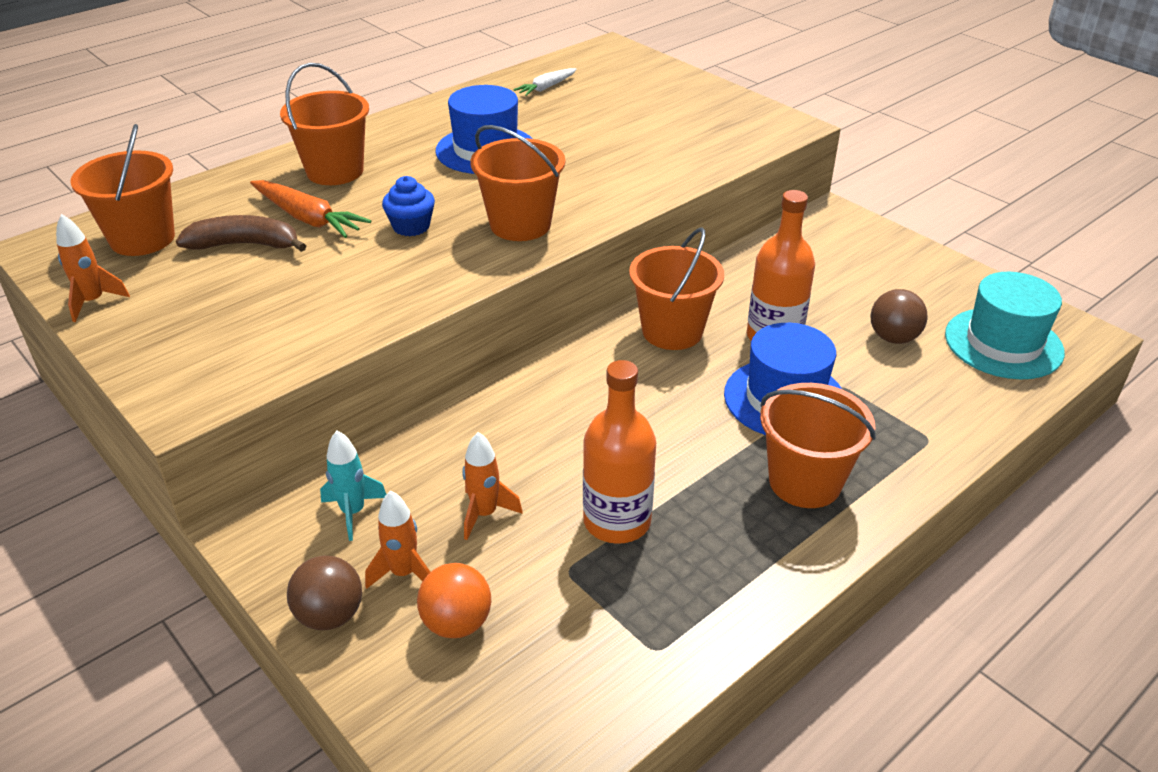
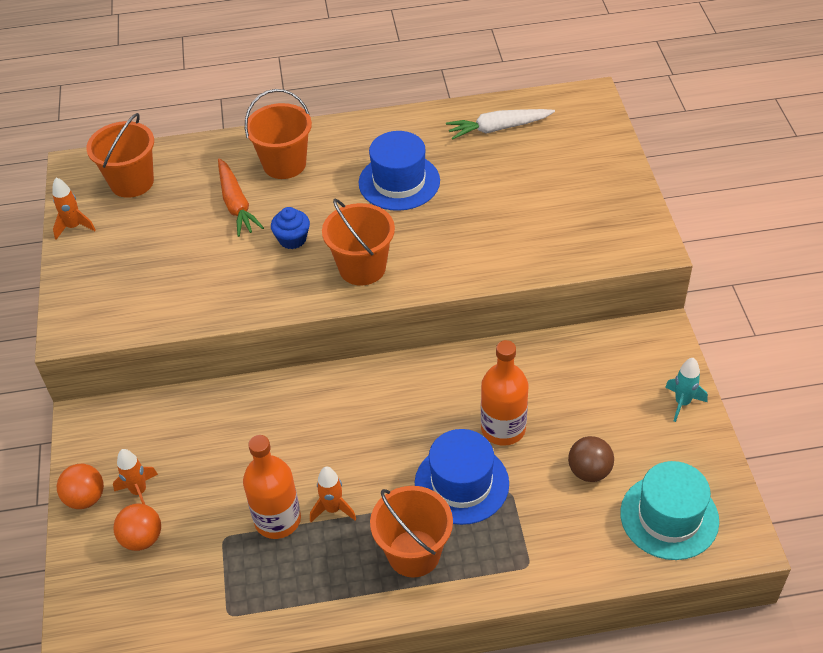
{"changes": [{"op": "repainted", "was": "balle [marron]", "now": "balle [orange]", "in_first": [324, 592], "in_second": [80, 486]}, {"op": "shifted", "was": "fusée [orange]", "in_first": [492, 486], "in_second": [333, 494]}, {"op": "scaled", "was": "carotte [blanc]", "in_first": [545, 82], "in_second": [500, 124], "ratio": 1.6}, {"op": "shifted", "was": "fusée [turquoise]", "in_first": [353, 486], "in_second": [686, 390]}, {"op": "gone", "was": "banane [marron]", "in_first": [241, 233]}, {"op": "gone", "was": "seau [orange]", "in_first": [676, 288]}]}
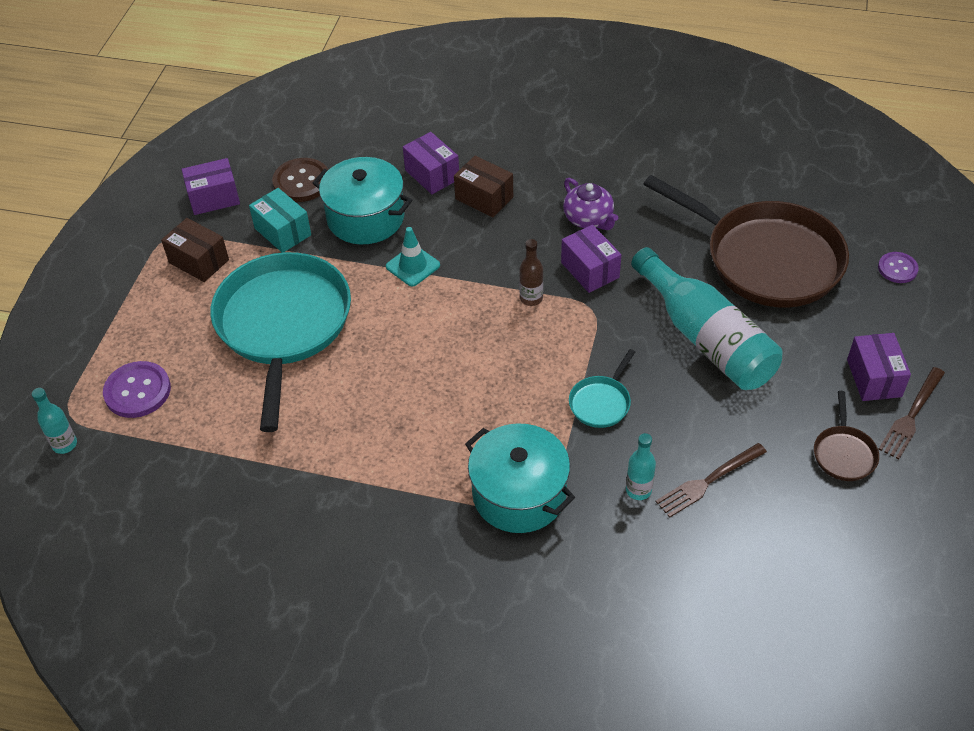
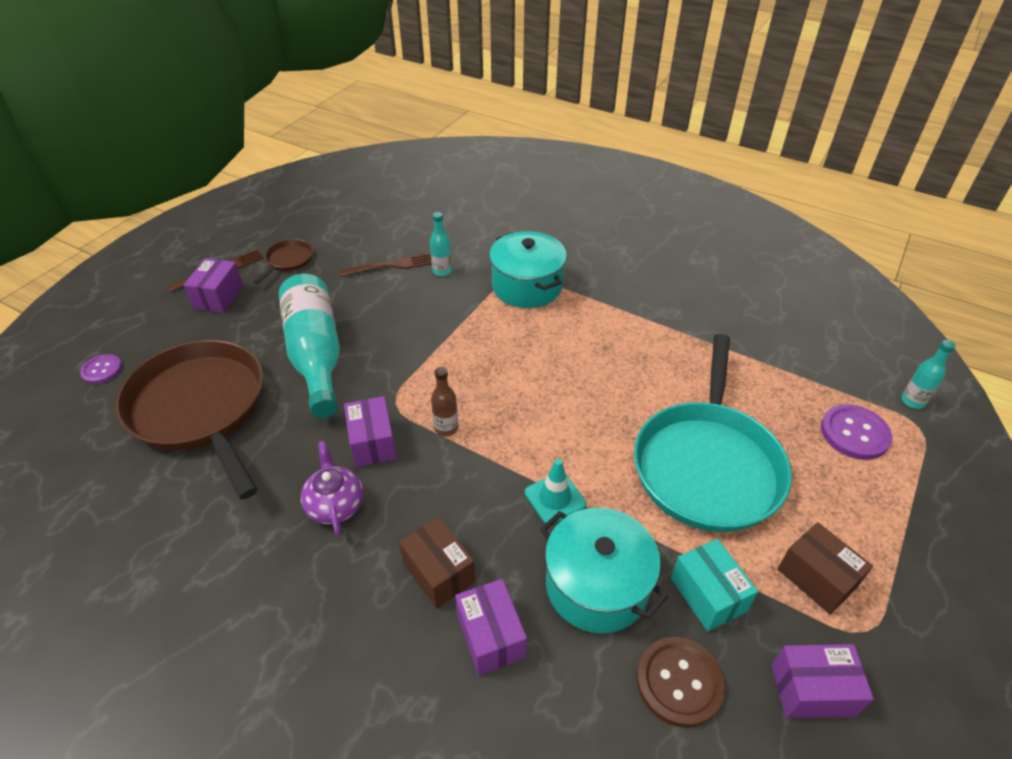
{"changes": [{"op": "gone", "was": "poêle [turquoise]", "in_first": [602, 388]}]}
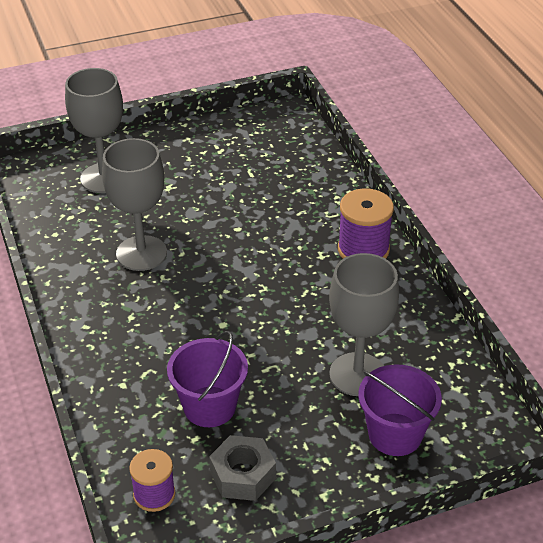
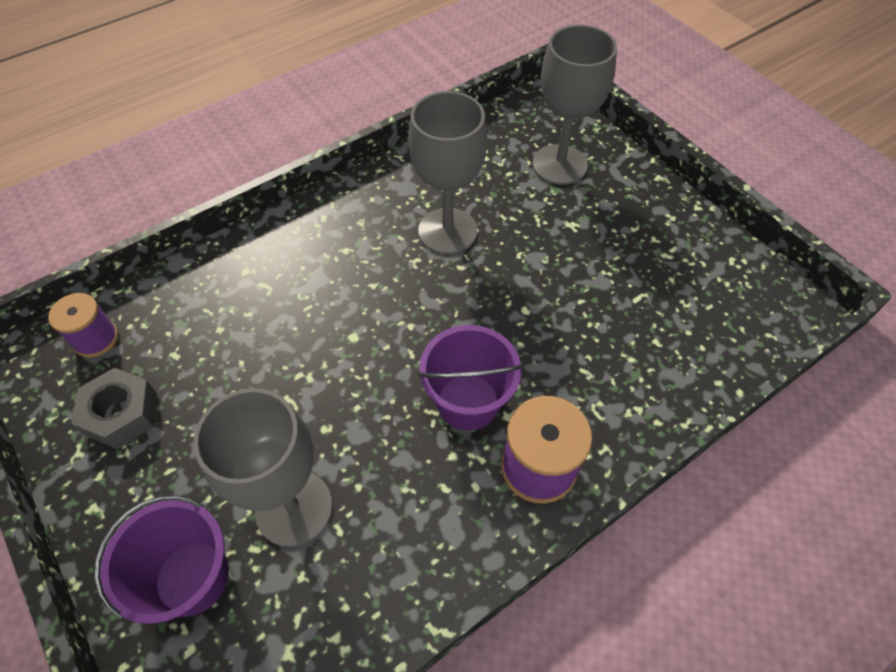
{"changes": [{"op": "shifted", "was": "seau [violet]", "in_first": [207, 379], "in_second": [470, 378]}]}
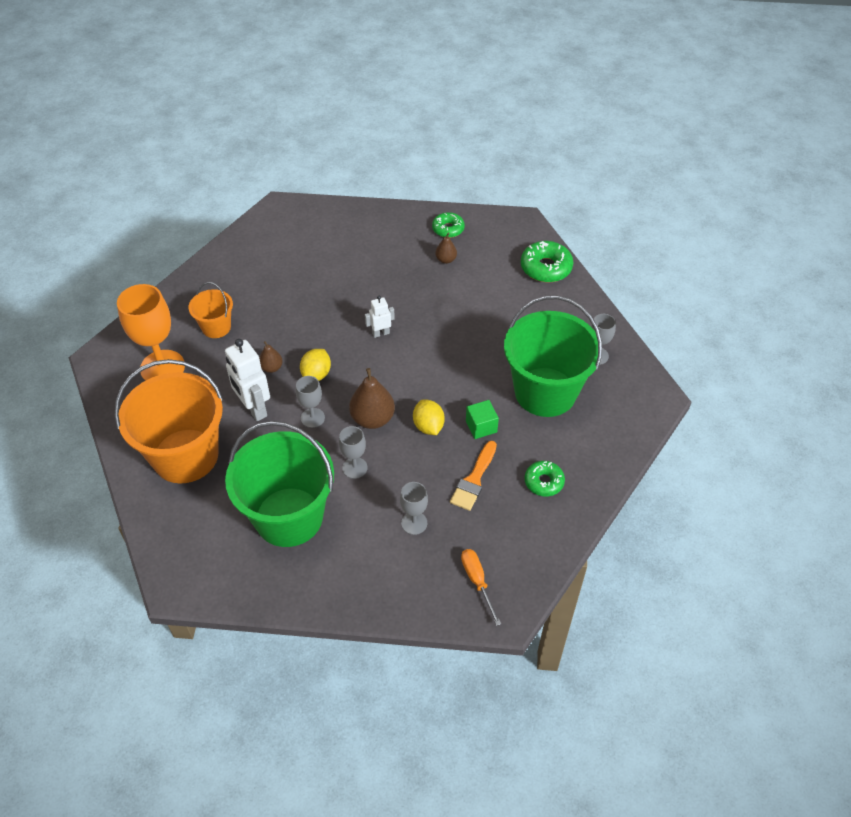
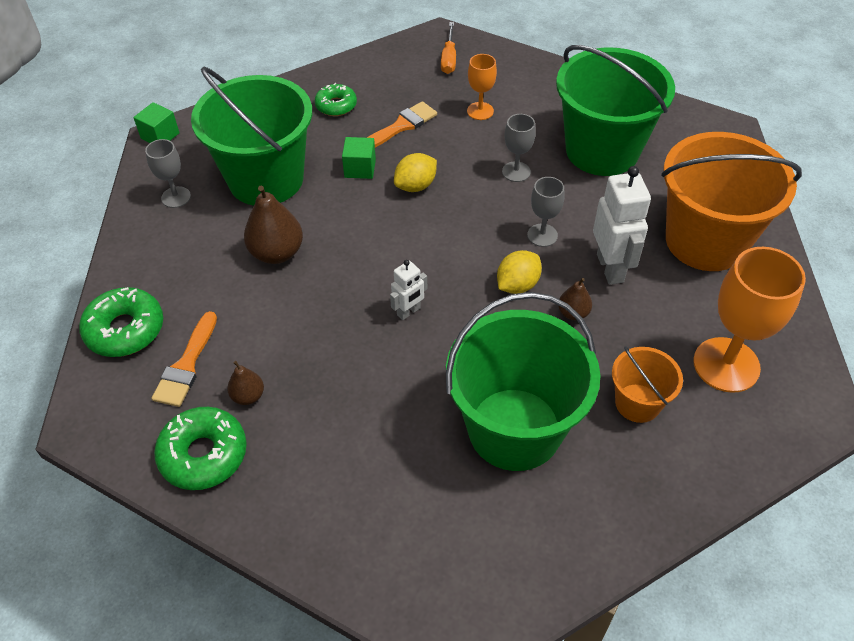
{"changes": [{"op": "new", "now": "cube [vert]", "in_second": [156, 122]}, {"op": "new", "now": "pinceau [orange]", "in_second": [184, 359]}, {"op": "scaled", "was": "beignet [vert]", "in_first": [448, 225], "in_second": [200, 448], "ratio": 1.55}, {"op": "shifted", "was": "poire [marron]", "in_first": [372, 398], "in_second": [273, 225]}, {"op": "rotated", "was": "robot [blanc]", "in_first": [380, 317], "in_second": [408, 290], "clockwise": -45}, {"op": "rotated", "was": "citron [jaune]", "in_first": [429, 417], "in_second": [415, 172], "clockwise": 45}, {"op": "new", "now": "seau [vert]", "in_second": [523, 381]}, {"op": "repainted", "was": "verre à pied [gris]", "now": "verre à pied [orange]", "in_first": [414, 508], "in_second": [482, 87]}]}
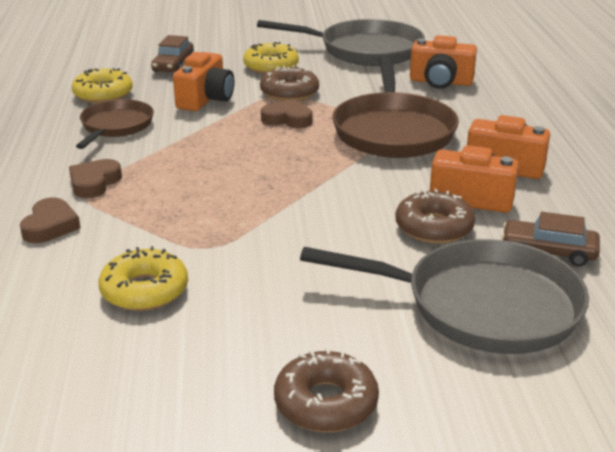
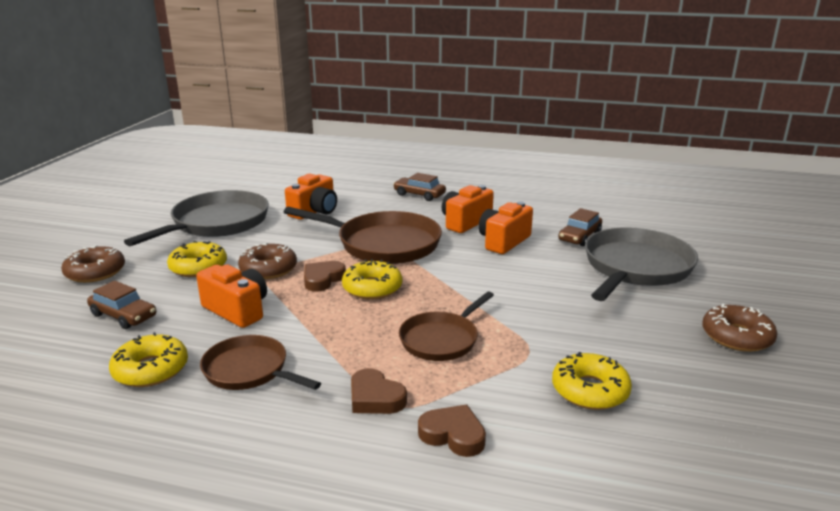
{"changes": [{"op": "shifted", "was": "beignet [marron]", "in_first": [435, 216], "in_second": [93, 264]}, {"op": "new", "now": "beignet [jaune]", "in_second": [372, 279]}, {"op": "new", "now": "voiture [marron]", "in_second": [419, 187]}, {"op": "new", "now": "poêle [marron]", "in_second": [446, 326]}]}
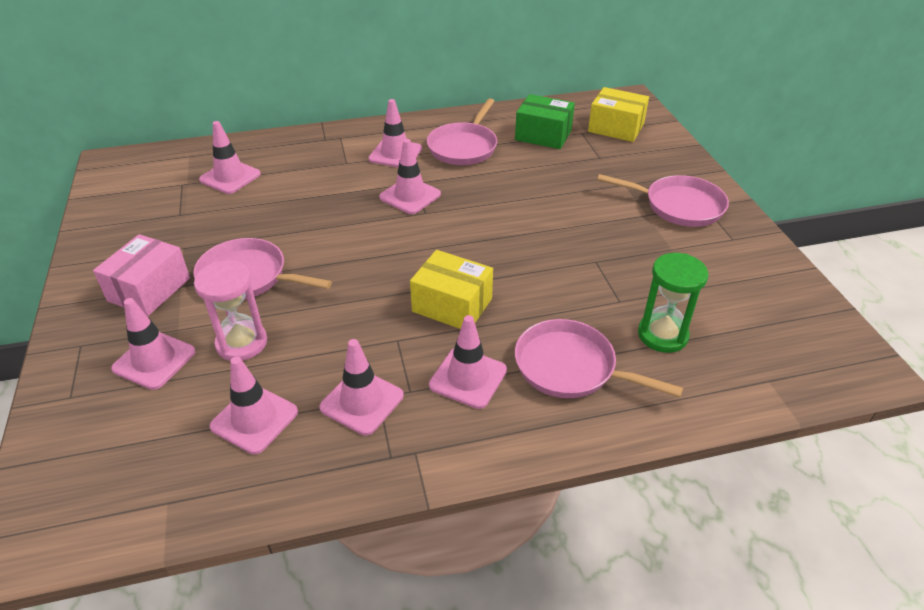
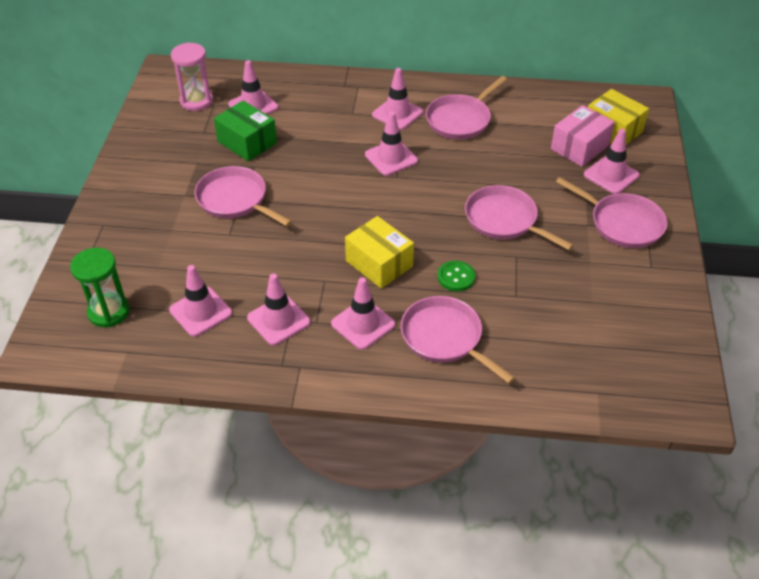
{"changes": [{"op": "shifted", "was": "sablier [vert]", "in_first": [673, 303], "in_second": [100, 287]}, {"op": "shifted", "was": "sablier [rose]", "in_first": [230, 310], "in_second": [192, 76]}, {"op": "shifted", "was": "boîte [vert]", "in_first": [545, 121], "in_second": [245, 131]}, {"op": "new", "now": "bouton [vert]", "in_second": [456, 276]}, {"op": "new", "now": "poêle [rose]", "in_second": [519, 217]}, {"op": "shifted", "was": "boîte [rose]", "in_first": [141, 275], "in_second": [583, 136]}, {"op": "shifted", "was": "cône de chantier [rose]", "in_first": [153, 344], "in_second": [611, 161]}]}
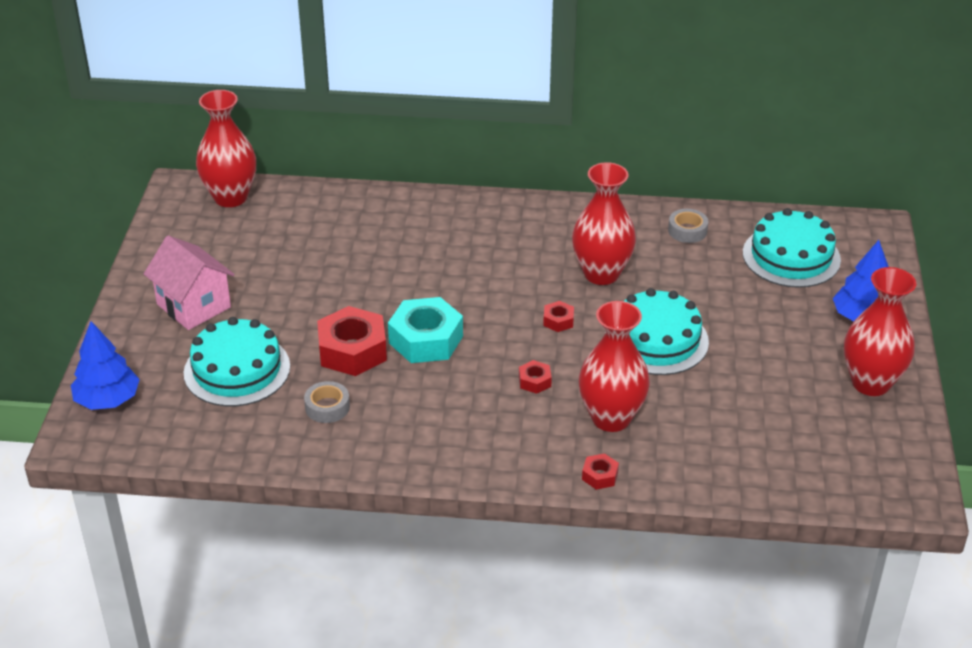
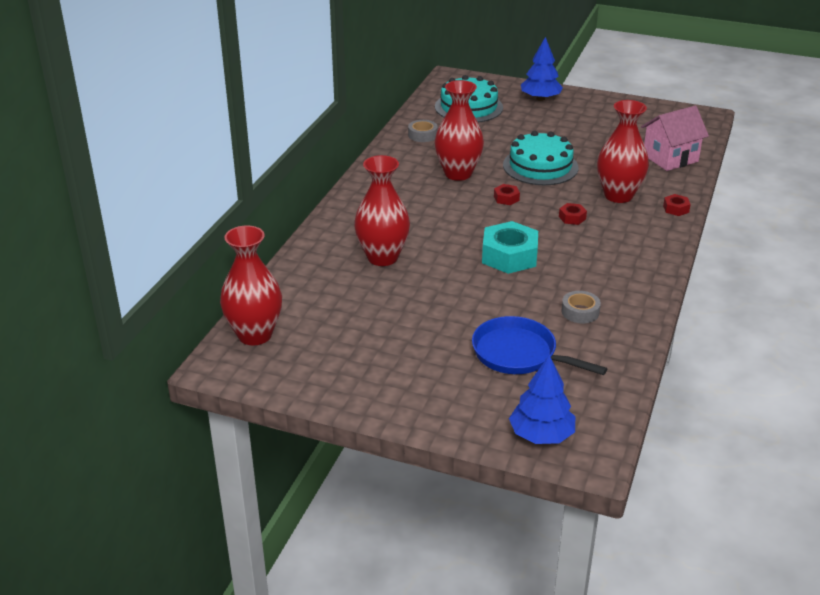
{"changes": [{"op": "shifted", "was": "vase [rouge]", "in_first": [880, 331], "in_second": [382, 210]}, {"op": "swapped", "was": "gâteau [turquoise]", "now": "poêle [bleu]", "in_first": [237, 362], "in_second": [539, 345]}, {"op": "shifted", "was": "maison [rose]", "in_first": [189, 282], "in_second": [675, 138]}, {"op": "gone", "was": "écrou [rouge]", "in_first": [352, 341]}]}
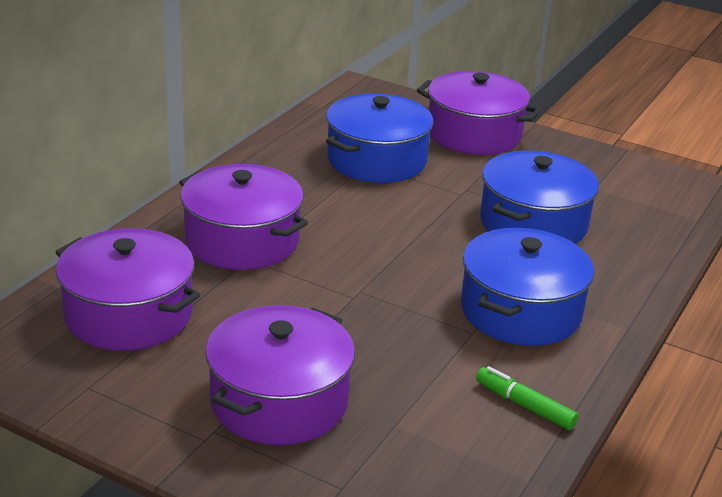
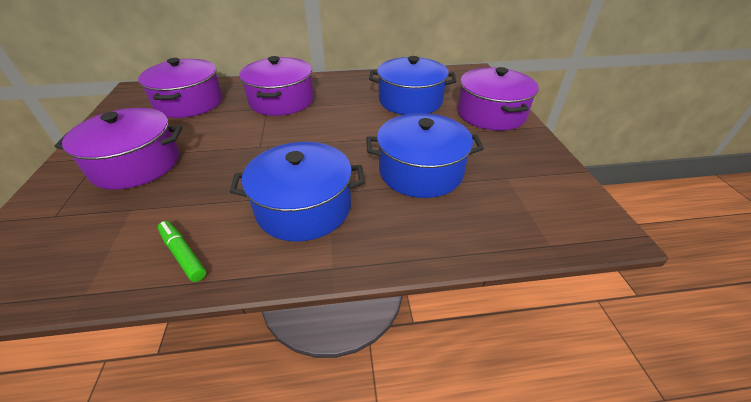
{"changes": [{"op": "rotated", "was": "feutre [vert]", "in_first": [527, 398], "in_second": [182, 251], "clockwise": -45}]}
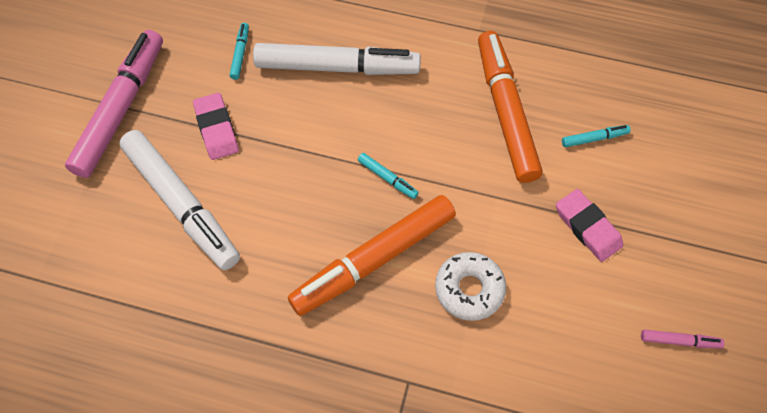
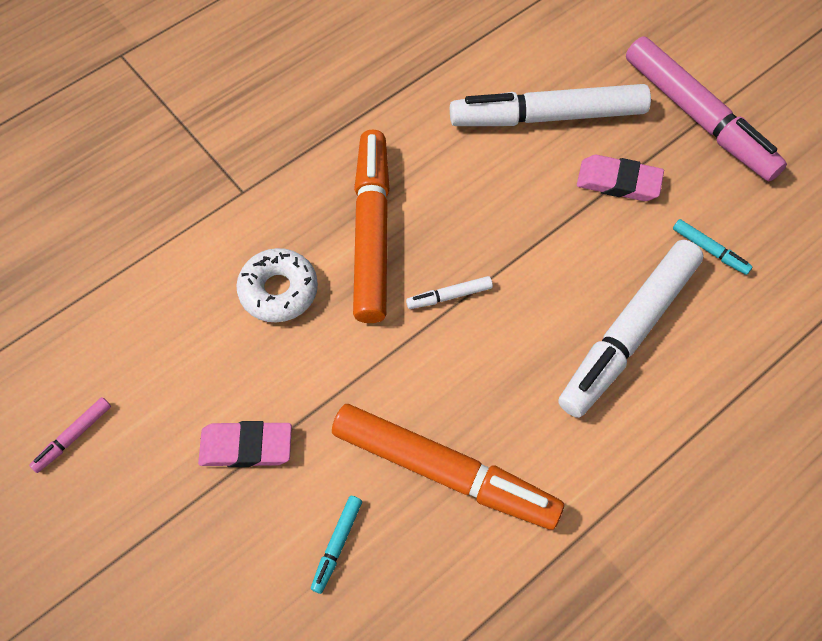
{"changes": [{"op": "repainted", "was": "feutre [turquoise]", "now": "feutre [blanc]", "in_first": [388, 176], "in_second": [449, 292]}]}
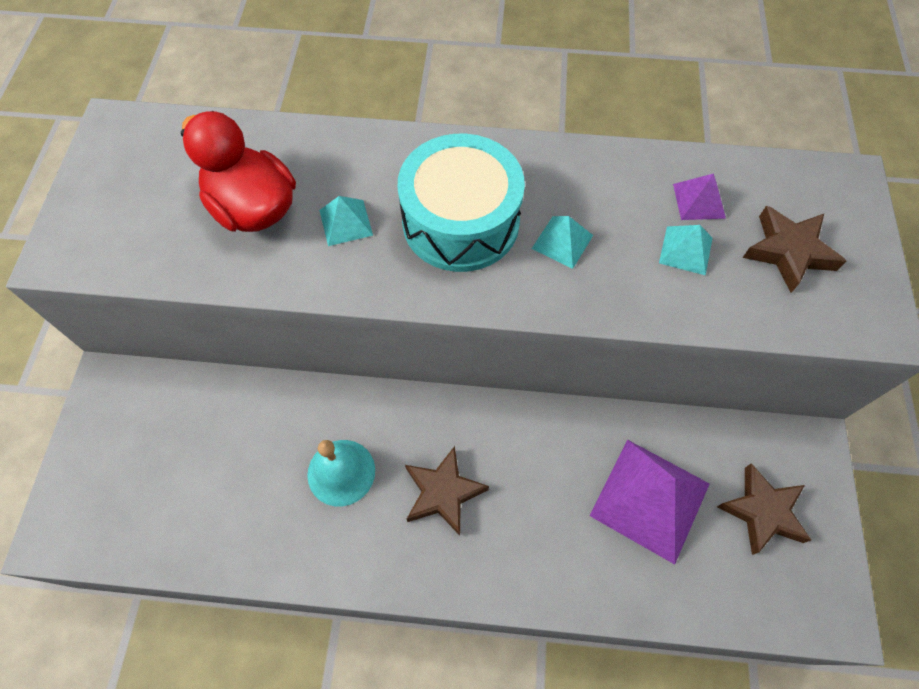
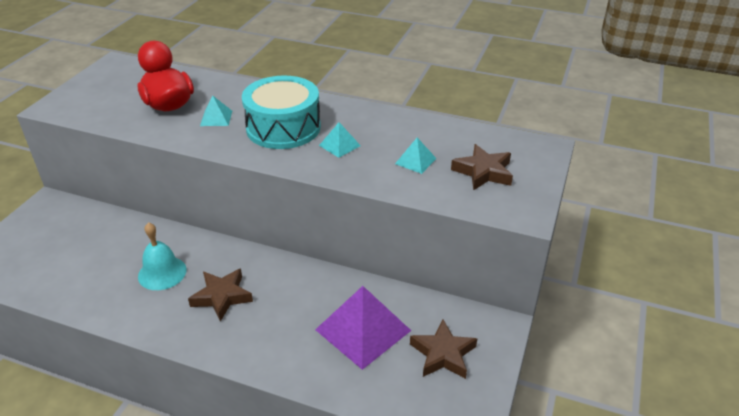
{"changes": [{"op": "gone", "was": "pyramide [violet]", "in_first": [699, 196]}]}
